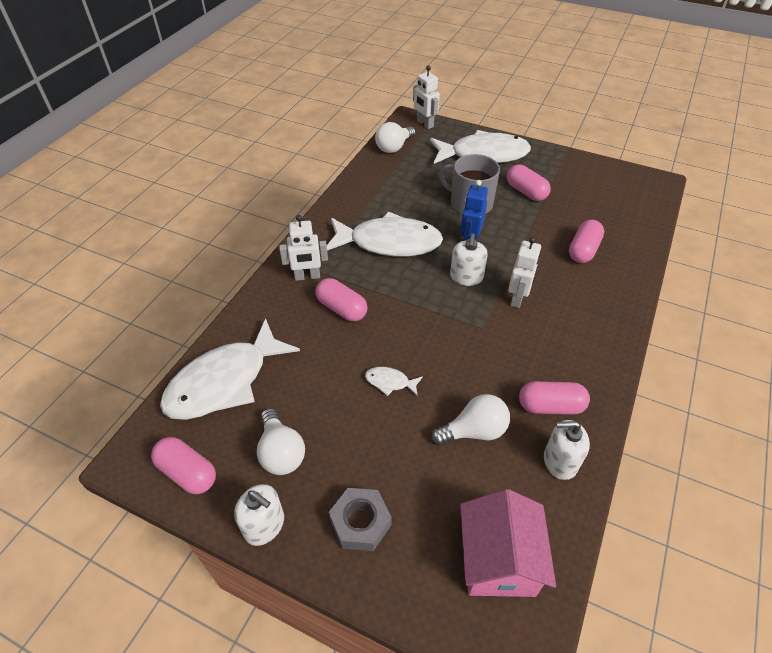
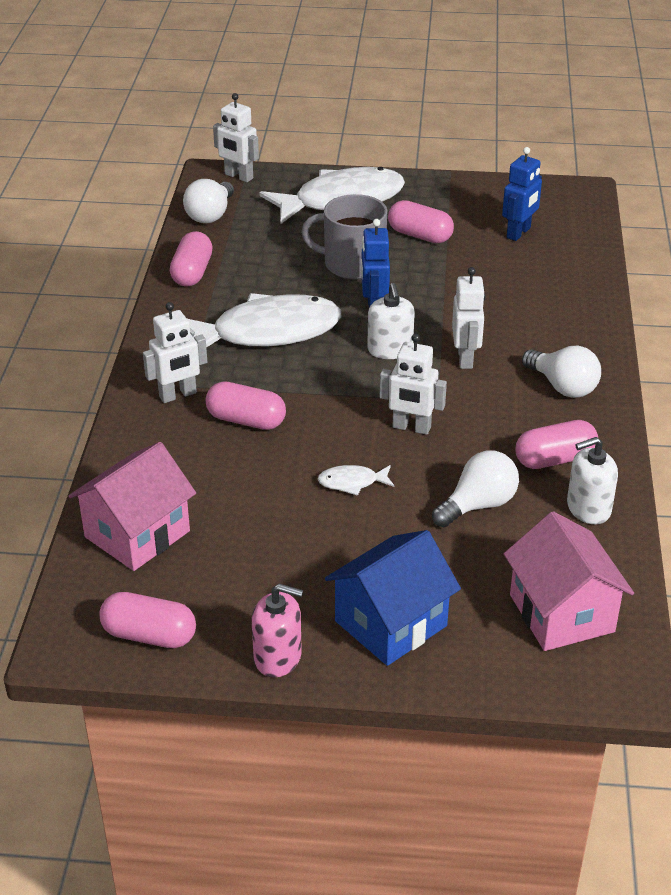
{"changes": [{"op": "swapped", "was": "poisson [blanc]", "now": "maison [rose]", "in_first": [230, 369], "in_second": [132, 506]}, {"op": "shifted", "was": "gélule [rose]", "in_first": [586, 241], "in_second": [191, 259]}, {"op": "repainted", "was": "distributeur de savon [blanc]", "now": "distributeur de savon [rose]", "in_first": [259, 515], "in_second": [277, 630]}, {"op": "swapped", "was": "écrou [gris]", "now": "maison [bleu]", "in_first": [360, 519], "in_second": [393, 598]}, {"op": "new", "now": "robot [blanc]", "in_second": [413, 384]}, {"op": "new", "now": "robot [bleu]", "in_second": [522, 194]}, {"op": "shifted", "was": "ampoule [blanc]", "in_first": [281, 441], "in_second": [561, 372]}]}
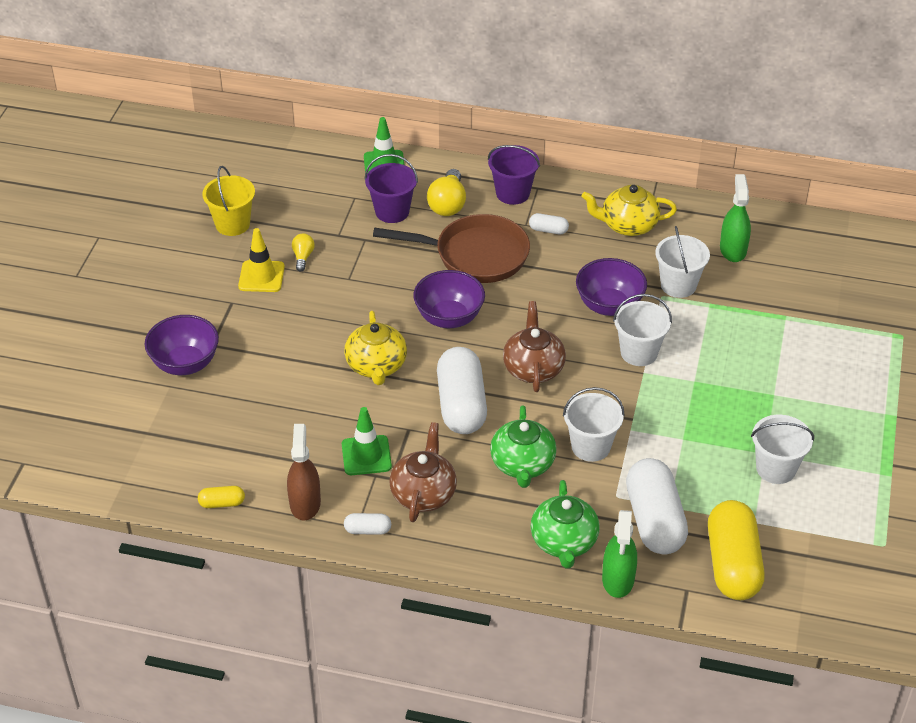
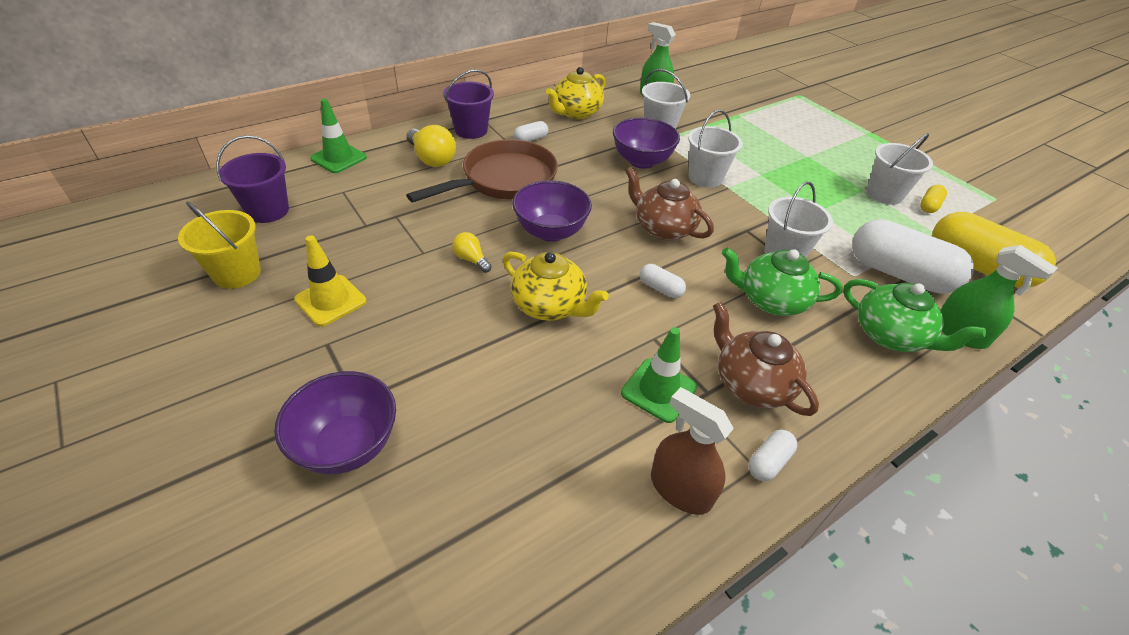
{"changes": [{"op": "shifted", "was": "seau [violet]", "in_first": [391, 188], "in_second": [252, 179]}, {"op": "shifted", "was": "ampoule [jaune]", "in_first": [303, 252], "in_second": [472, 252]}, {"op": "scaled", "was": "gélule [blanc]", "in_first": [462, 390], "in_second": [663, 281], "ratio": 0.43}, {"op": "rotated", "was": "théière [vert]", "in_first": [523, 446], "in_second": [782, 282], "clockwise": 150}, {"op": "shifted", "was": "gélule [jaune]", "in_first": [221, 497], "in_second": [933, 199]}]}
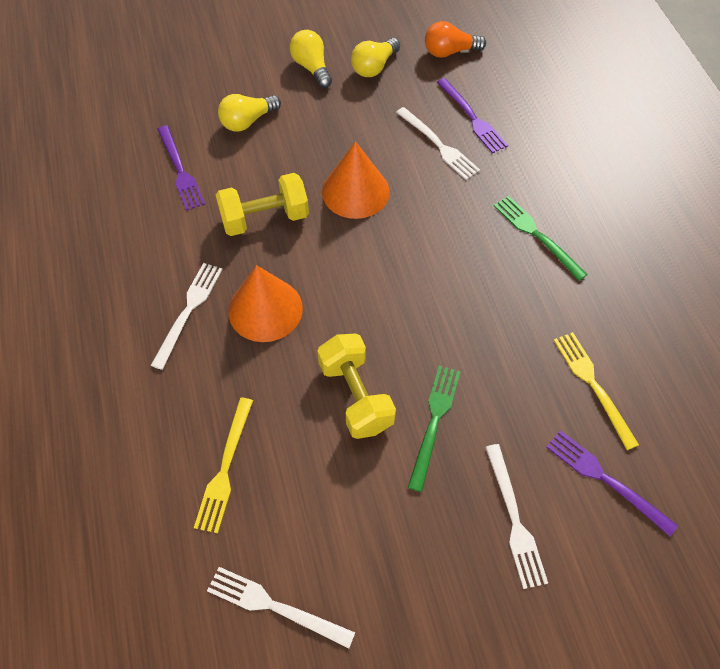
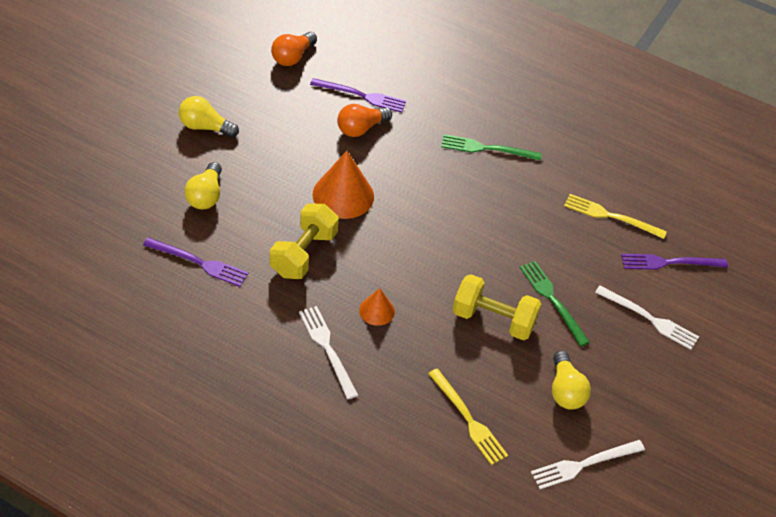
{"changes": [{"op": "swapped", "was": "fourchette [blanc]", "now": "ampoule [orange]", "in_first": [438, 143], "in_second": [364, 120]}, {"op": "scaled", "was": "cône [orange]", "in_first": [265, 303], "in_second": [377, 307], "ratio": 0.54}, {"op": "shifted", "was": "ampoule [jaune]", "in_first": [375, 57], "in_second": [571, 380]}]}
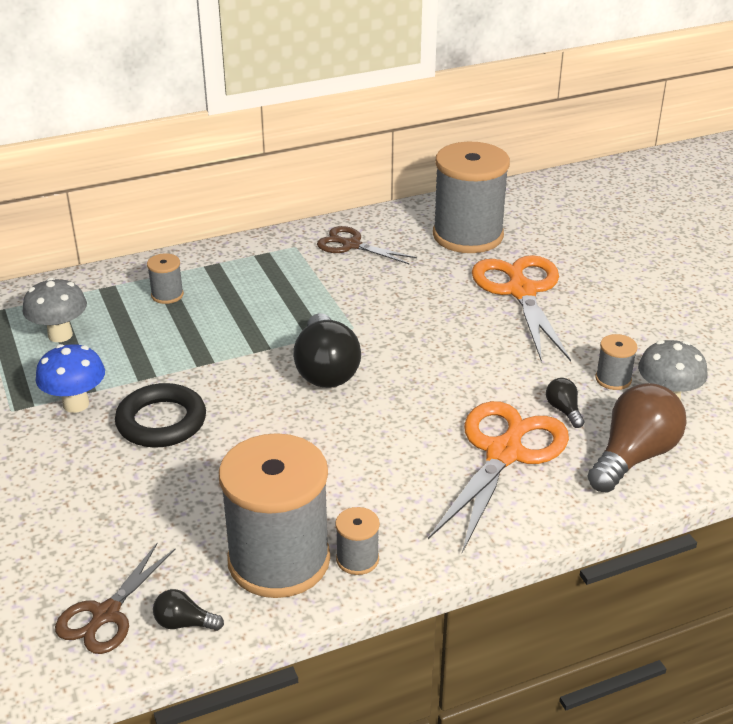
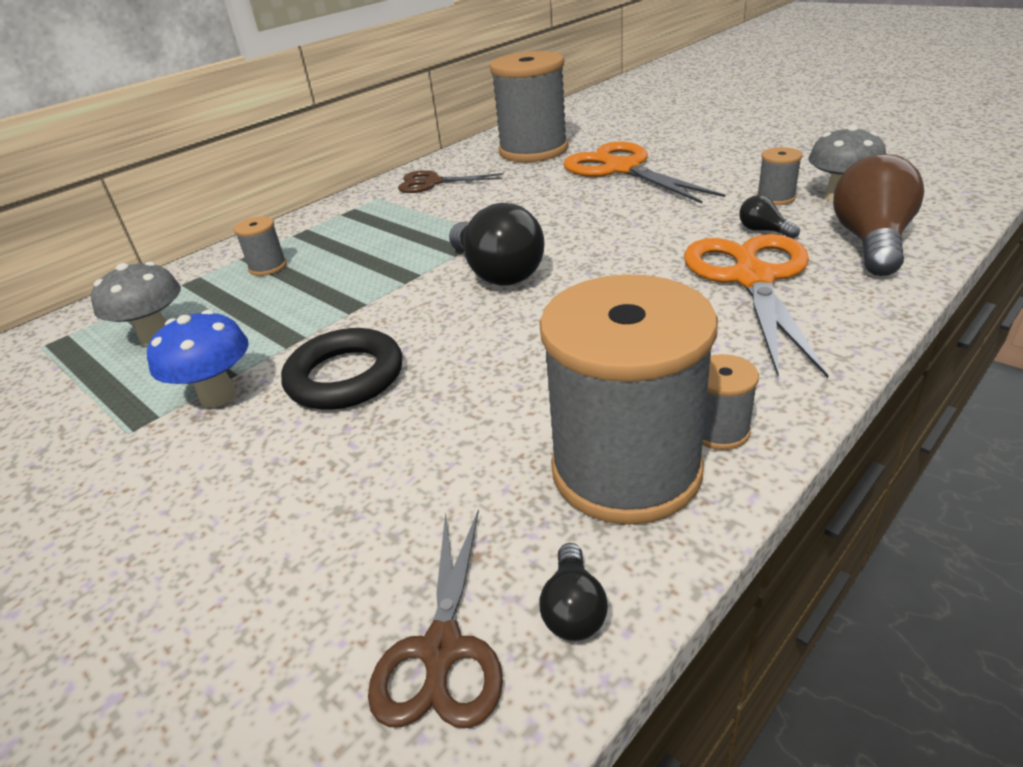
{"changes": [{"op": "rotated", "was": "ampoule [noir]", "in_first": [188, 610], "in_second": [573, 592], "clockwise": -75}]}
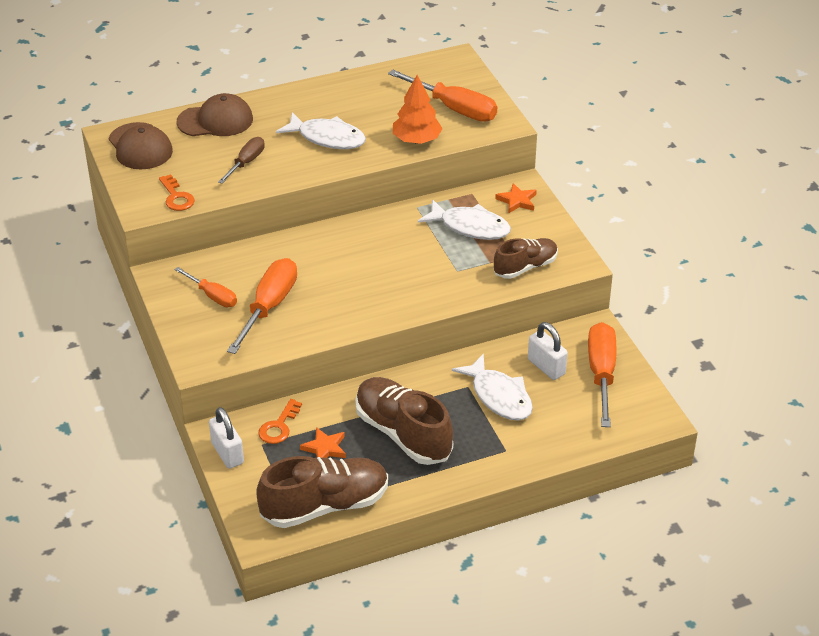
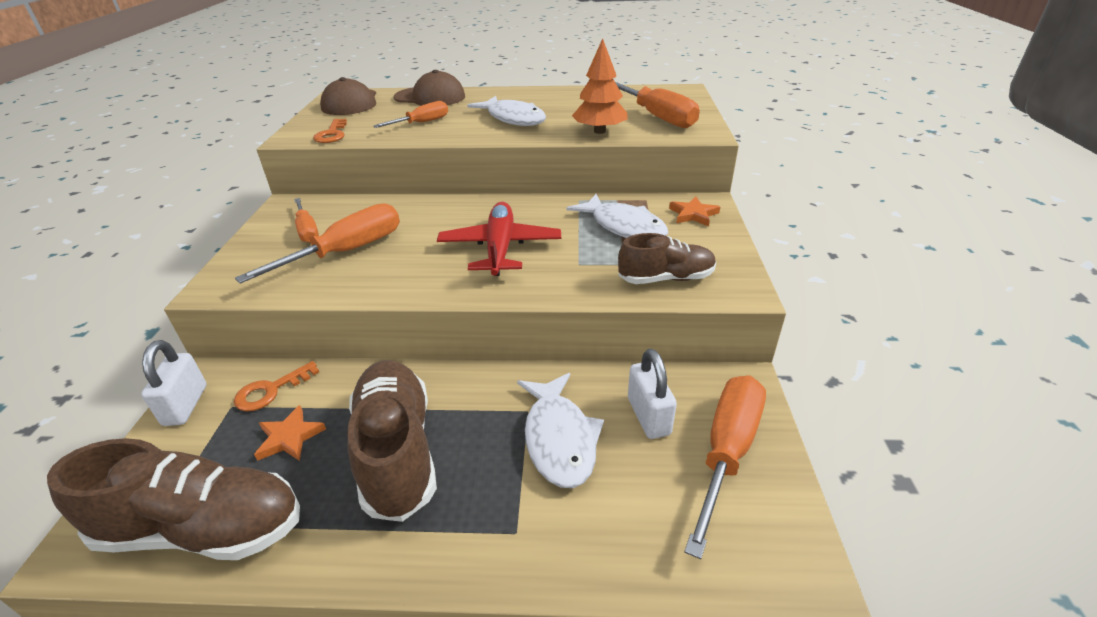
{"changes": [{"op": "repainted", "was": "tournevis [marron]", "now": "tournevis [orange]", "in_first": [241, 160], "in_second": [410, 114]}, {"op": "new", "now": "avion [rouge]", "in_second": [499, 239]}]}
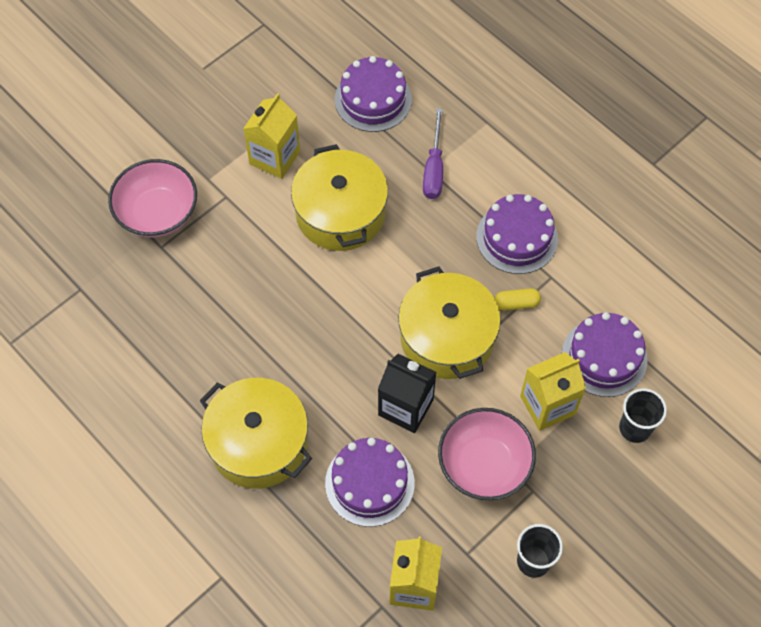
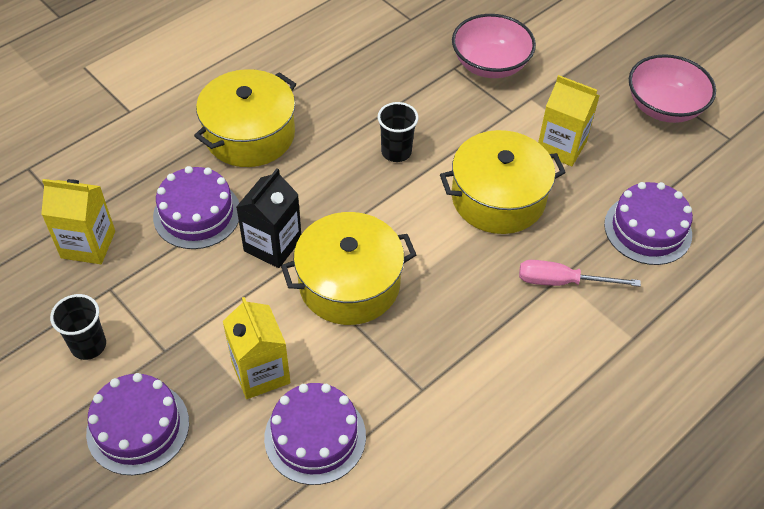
{"changes": [{"op": "shifted", "was": "gâteau [violet]", "in_first": [517, 234], "in_second": [137, 424]}, {"op": "shifted", "was": "gobelet [noir]", "in_first": [643, 415], "in_second": [398, 132]}, {"op": "repainted", "was": "tournevis [violet]", "now": "tournevis [rose]", "in_first": [433, 153], "in_second": [580, 273]}, {"op": "shifted", "was": "bol [rose]", "in_first": [487, 454], "in_second": [672, 88]}, {"op": "gone", "was": "gélule [jaune]", "in_first": [518, 299]}]}
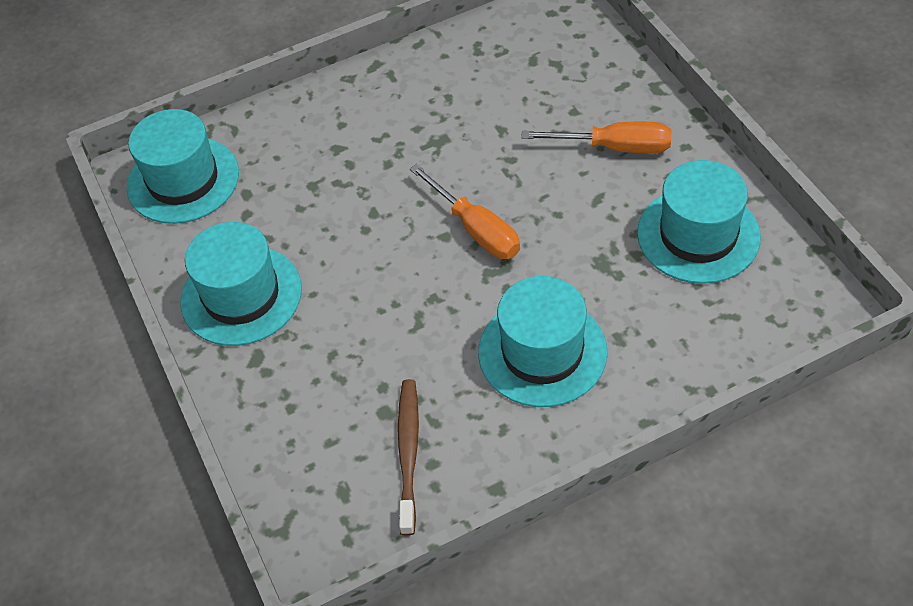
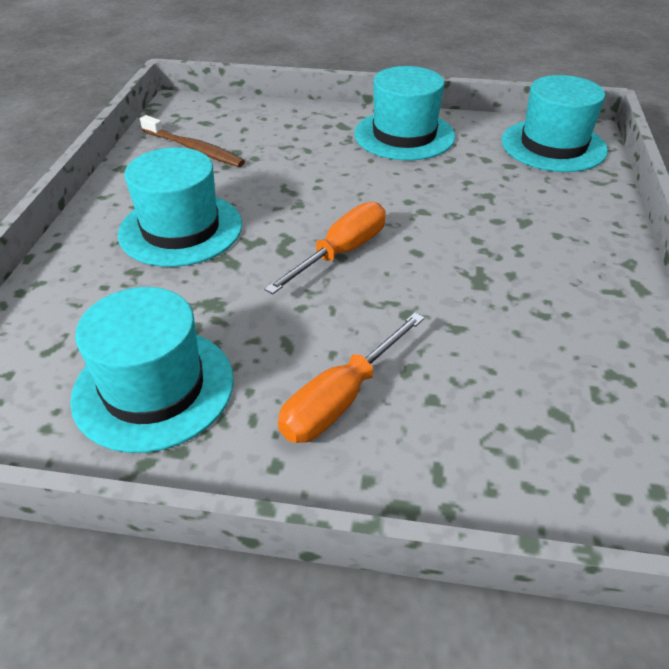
{"changes": [{"op": "rotated", "was": "tournevis [orange]", "in_first": [464, 211], "in_second": [325, 248], "clockwise": 135}]}
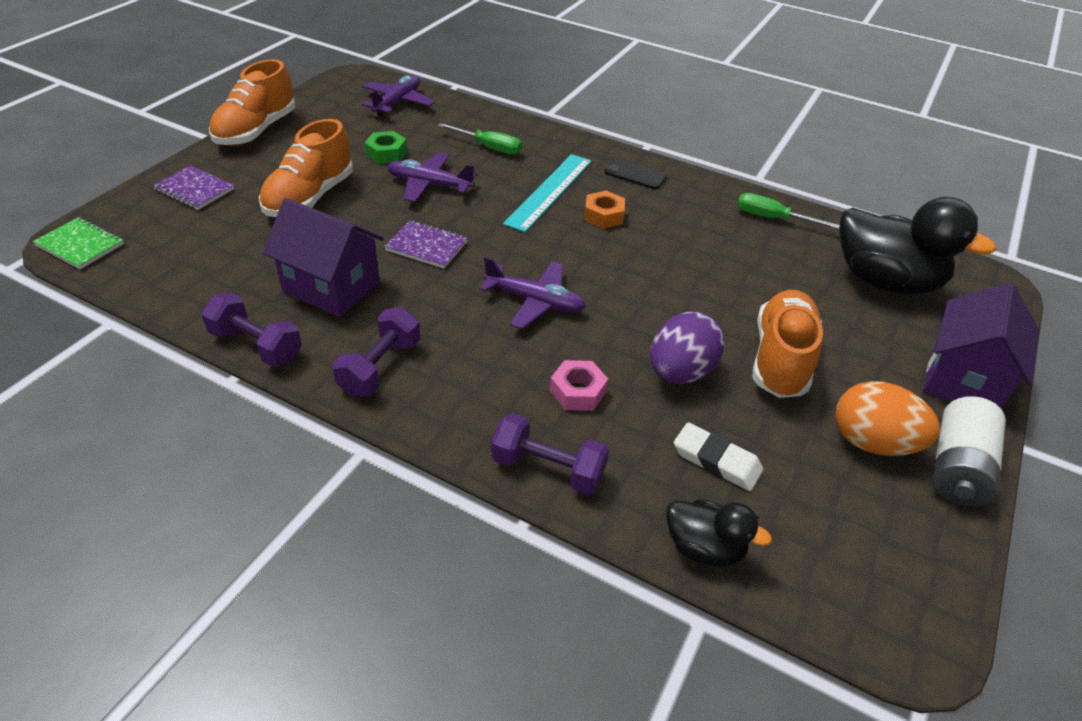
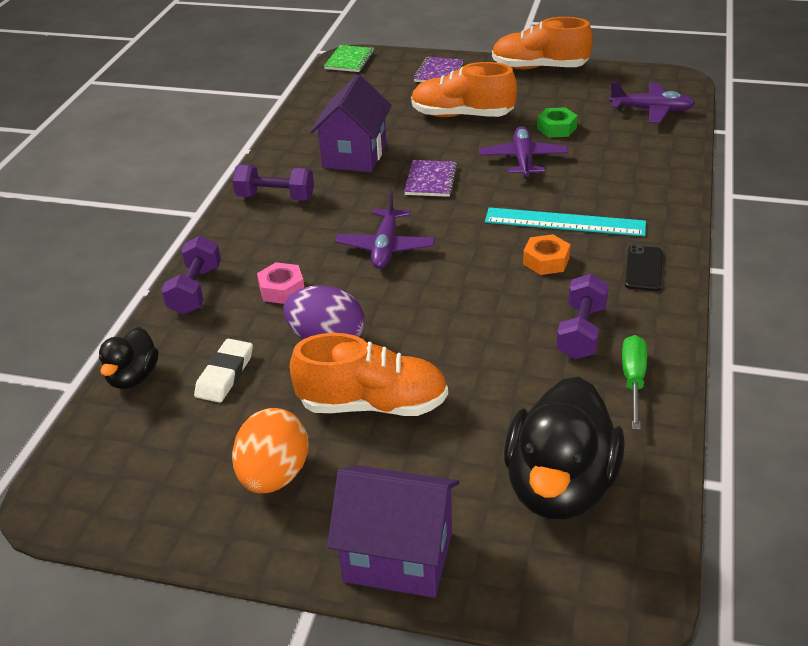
{"changes": [{"op": "shifted", "was": "haltère [violet]", "in_first": [252, 330], "in_second": [582, 316]}, {"op": "gone", "was": "tournevis [vert]", "in_first": [479, 139]}, {"op": "gone", "was": "pile [blanc]", "in_first": [969, 451]}]}
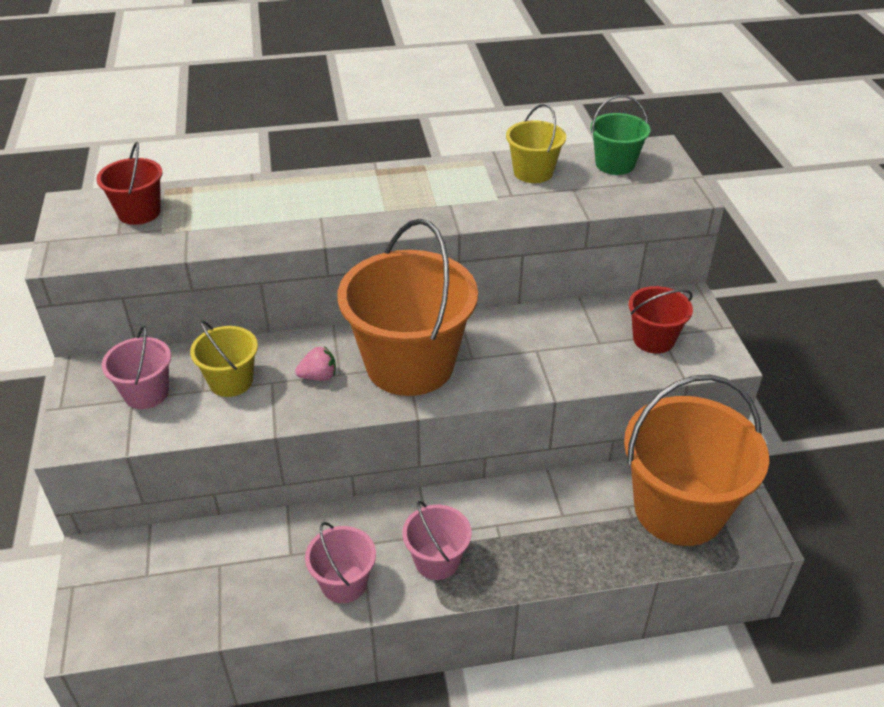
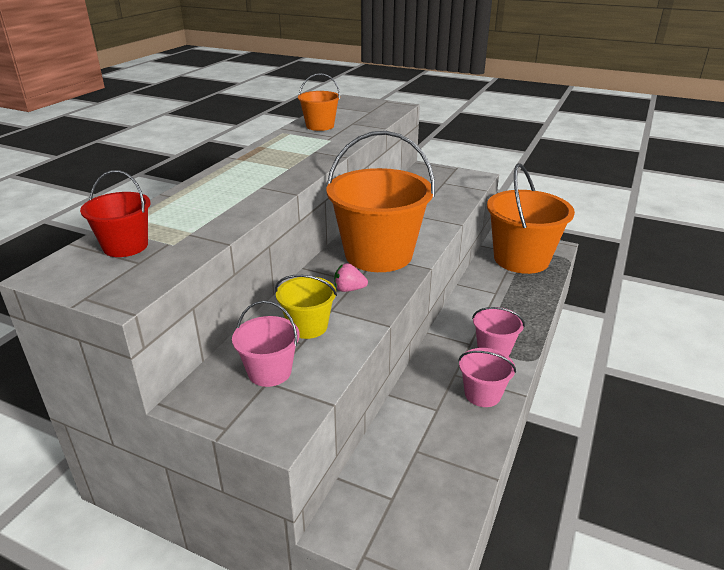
{"changes": [{"op": "repainted", "was": "seau [jaune]", "now": "seau [orange]", "in_first": [536, 143], "in_second": [319, 102]}, {"op": "rotated", "was": "fraise [rose]", "in_first": [315, 363], "in_second": [351, 277], "clockwise": -105}, {"op": "gone", "was": "seau [vert]", "in_first": [620, 135]}, {"op": "gone", "was": "seau [rouge]", "in_first": [660, 319]}]}
